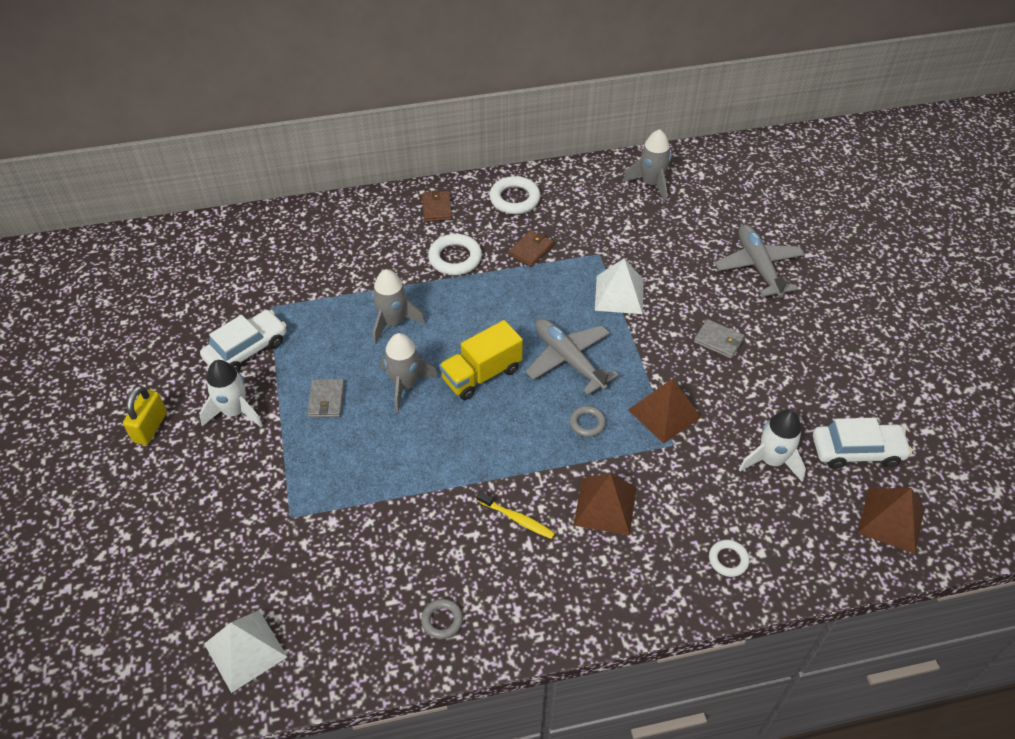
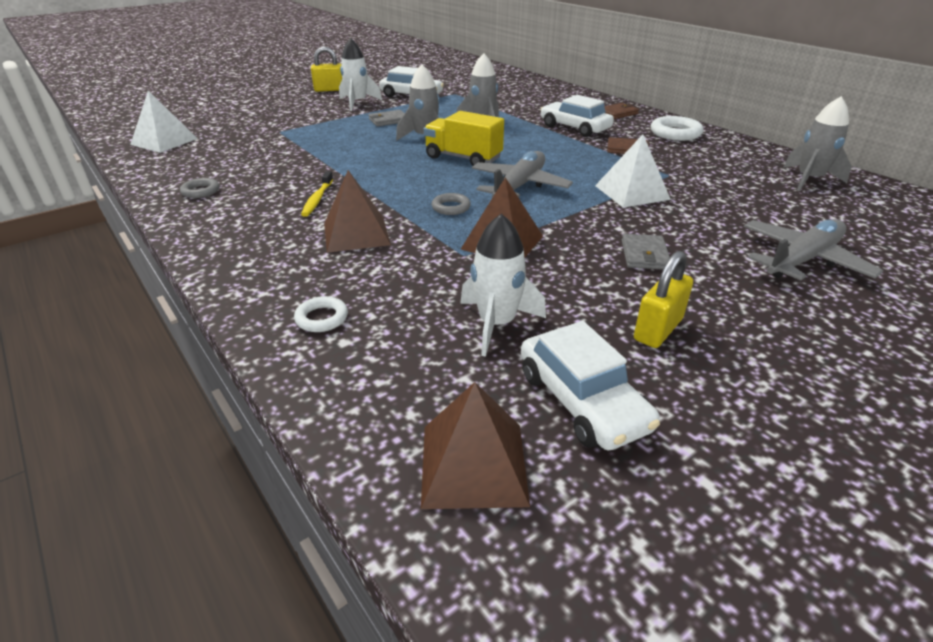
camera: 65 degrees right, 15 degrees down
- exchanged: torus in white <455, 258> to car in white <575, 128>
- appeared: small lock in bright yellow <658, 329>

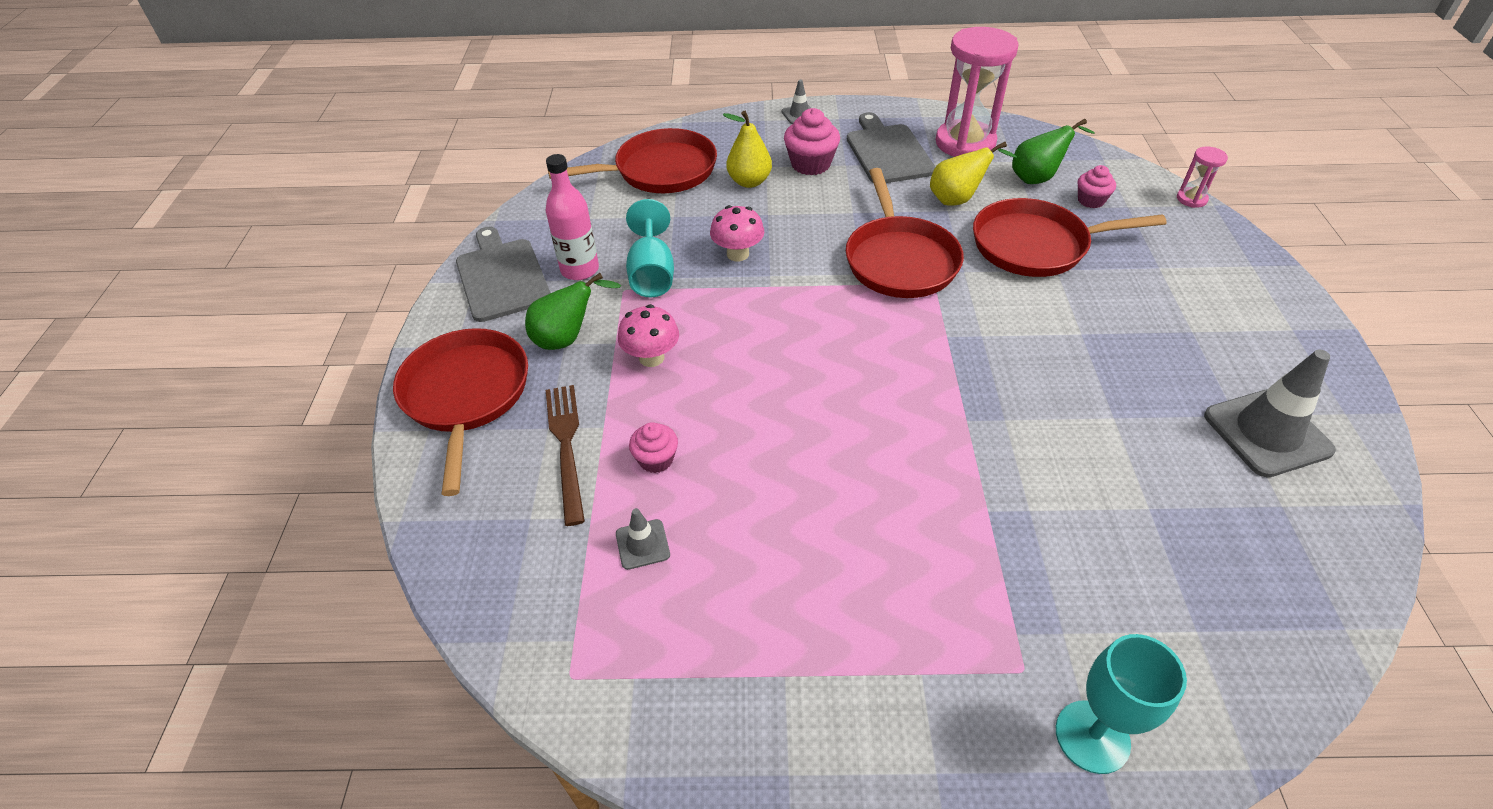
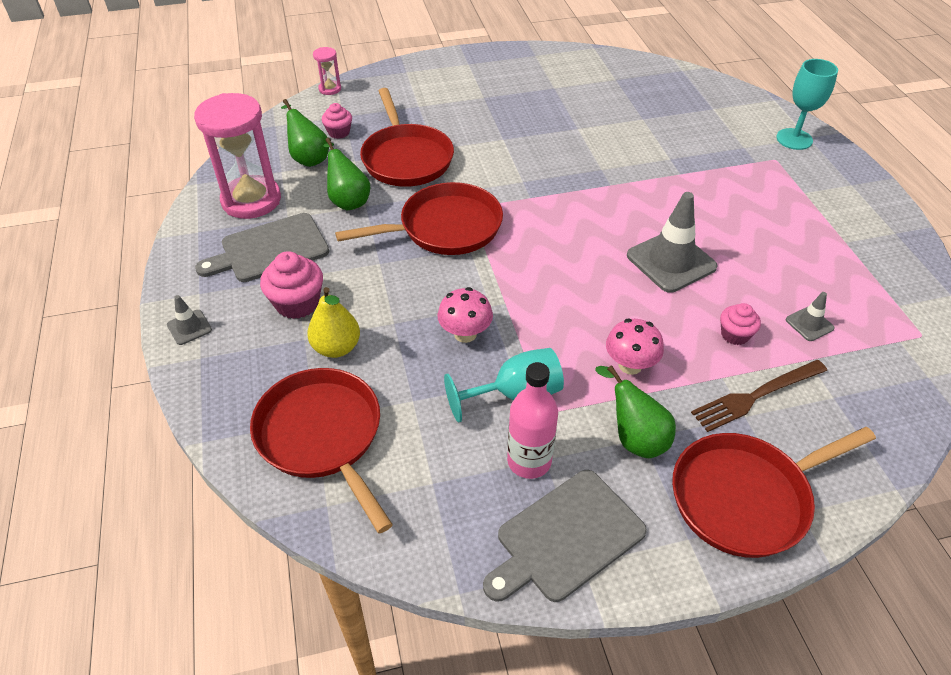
camera: 105 degrees left, 0 degrees up
- colour: toy pear in bright yellow <958, 199> to toy pear in leaf-green <348, 200>
- relocated: safety cone in grey <1267, 433> to <671, 261>

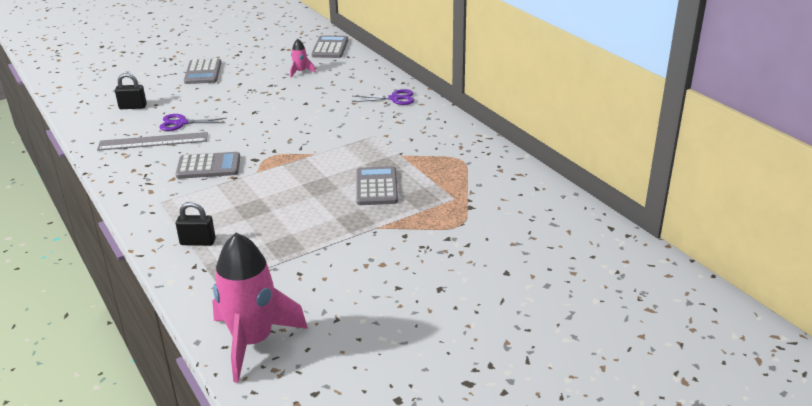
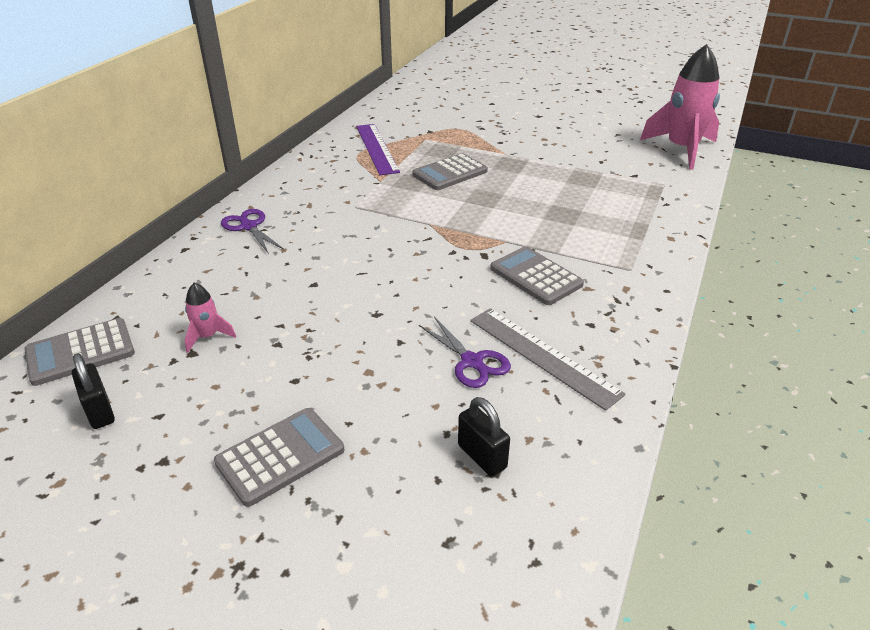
camera: 125 degrees left, 5 degrees up
- relocated: small lock in ebony <198, 242> to <99, 411>
- appeared: straightedge in violet <376, 148>

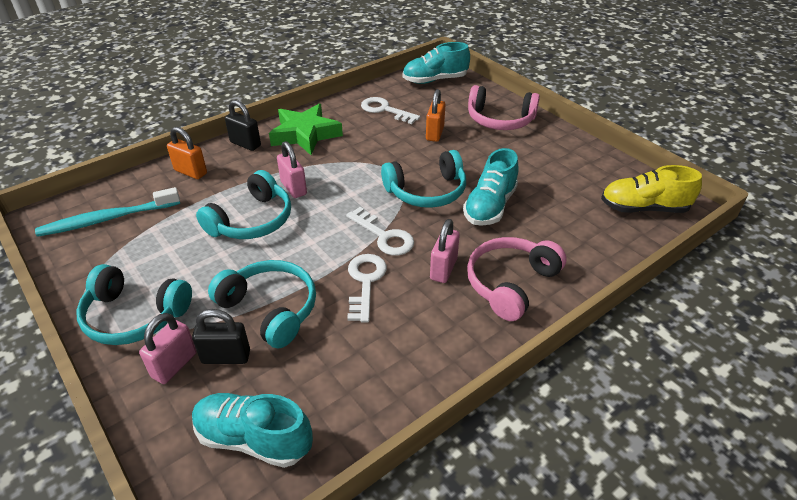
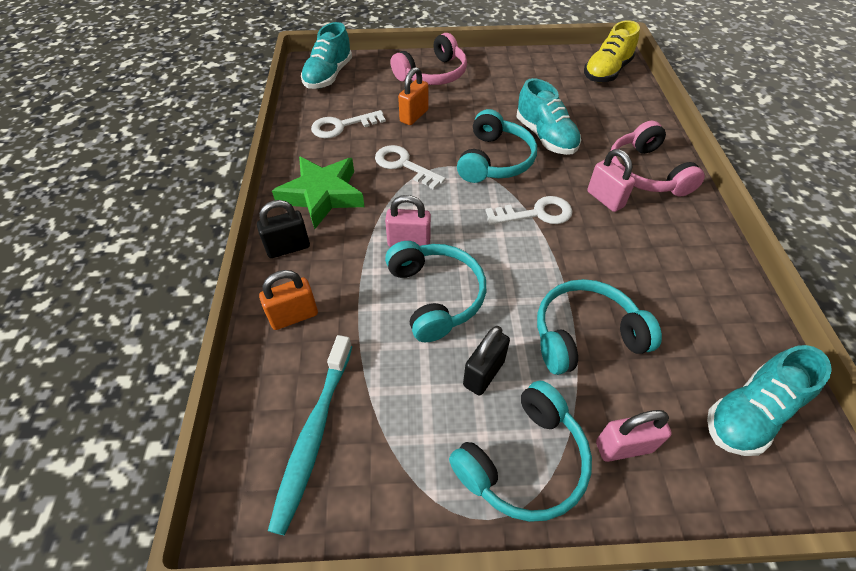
camera: 55 degrees left, 10 degrees up
- spun: small lock in orange-coloured <435, 133> = <414, 116> 75 degrees clockwise
- relocated: door key in white <365, 282> to <404, 165>
- relocated: small lock in ebony <226, 357> to <484, 373>
- spun: small lock in rosy <174, 365> = <623, 446> 75 degrees counterclockwise

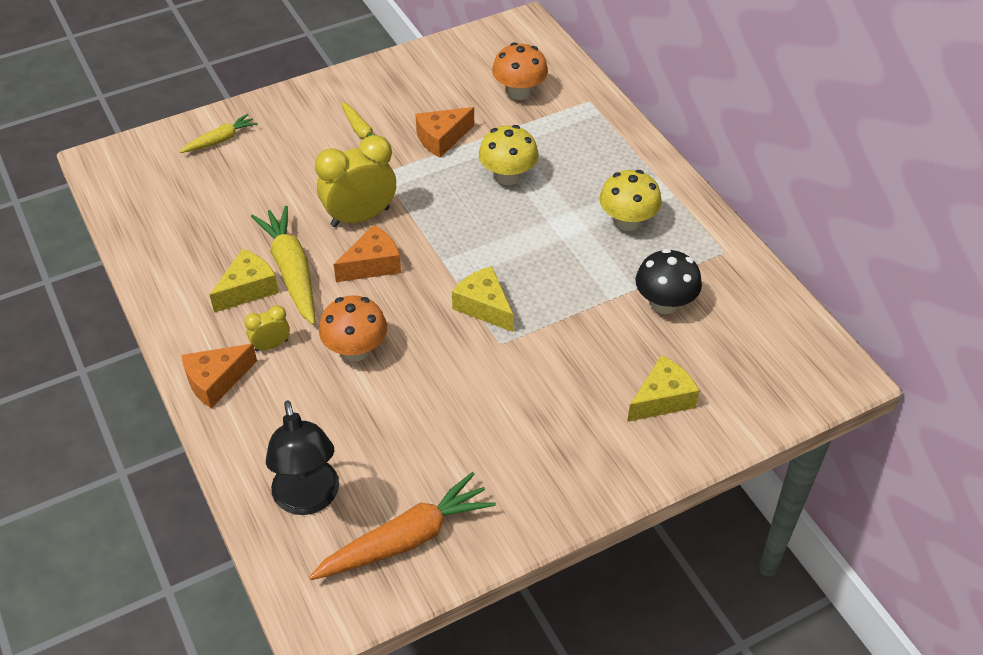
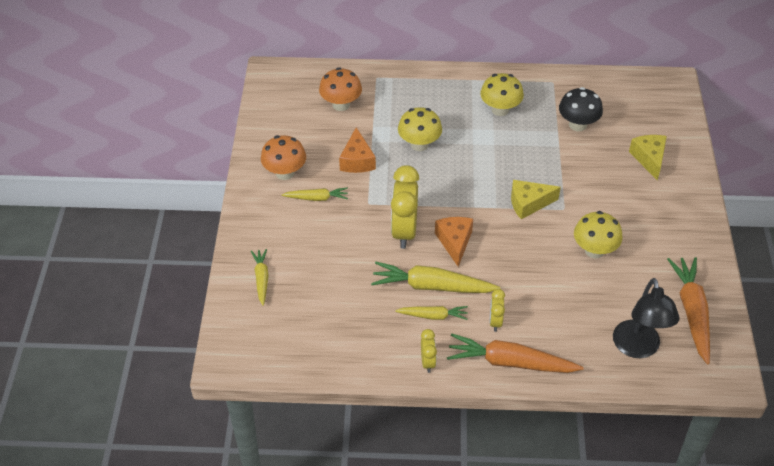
camera: 60 degrees left, 0 degrees up
- exchanged: piece of cheese in bright yellow <248, 289> to toy carrot in bright yellow <433, 316>
- relocated: fungus in orange-coloured <356, 350> to <285, 173>
- exchanged: piece of cheese in orange-coloured <216, 381> to toy carrot in orange-coloured <510, 362>
- spun: lamp in ebony <308, 499> = <638, 348> 75 degrees clockwise
- appeared: fungus in bright yellow <594, 250>
- appeared: clock in bright yellow <427, 362>

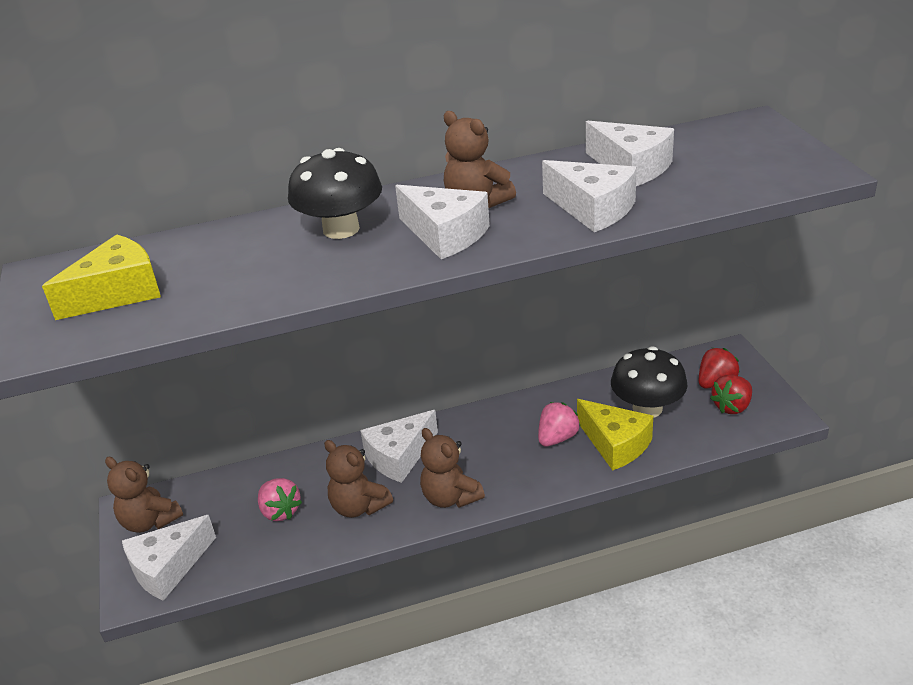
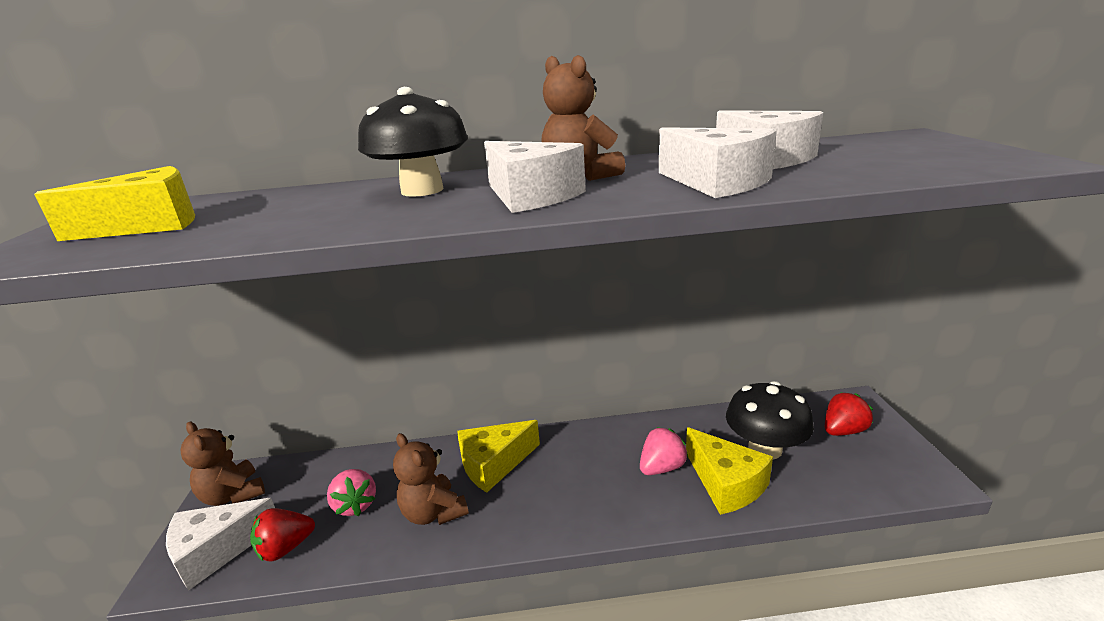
camera: 10 degrees right, 10 degrees down
- relocated: strawberry in scarlet <732, 407> to <286, 548>
- colour: piece of cheese in white <399, 456> to piece of cheese in bright yellow <494, 464>
- missing: teddy in dark brown <450, 497>

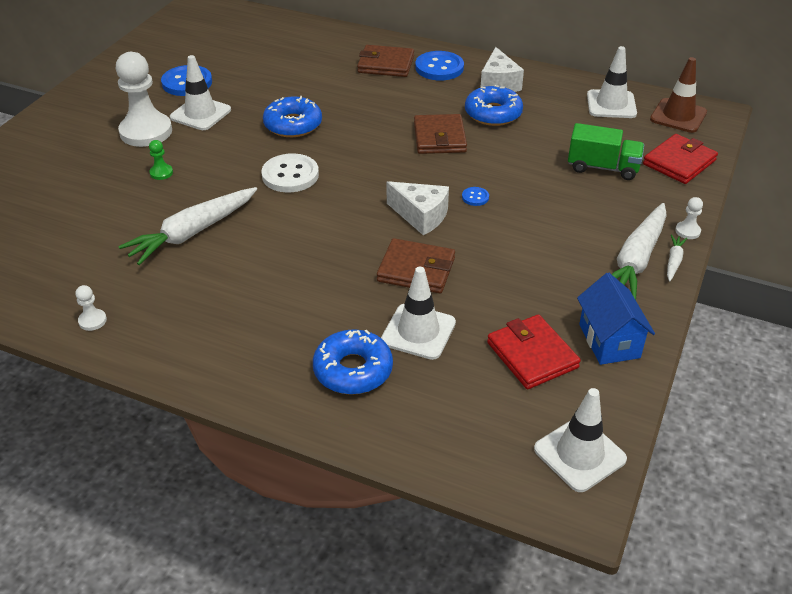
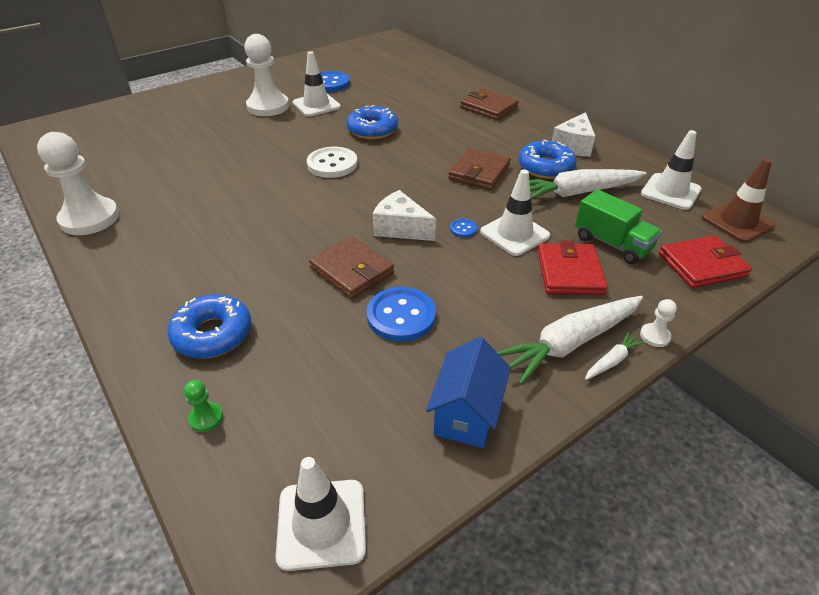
camera: 30 degrees right, 0 degrees up
- relocated: sewing button in royal blue <439, 68> to <401, 316>
- relocated: game pawn in leaf-green <161, 173> to <206, 418>
- spun: piece of cheese in white <420, 216> = <401, 228> 150 degrees clockwise
- relocated: toy carrot in white <192, 233> to <578, 192>
- relocated: safety cone in white <418, 332> to <514, 234>
- size: game pawn in white <92, 321> = <90, 218> x2.40
- relocated: card wallet in scarlet <532, 355> to <569, 272>

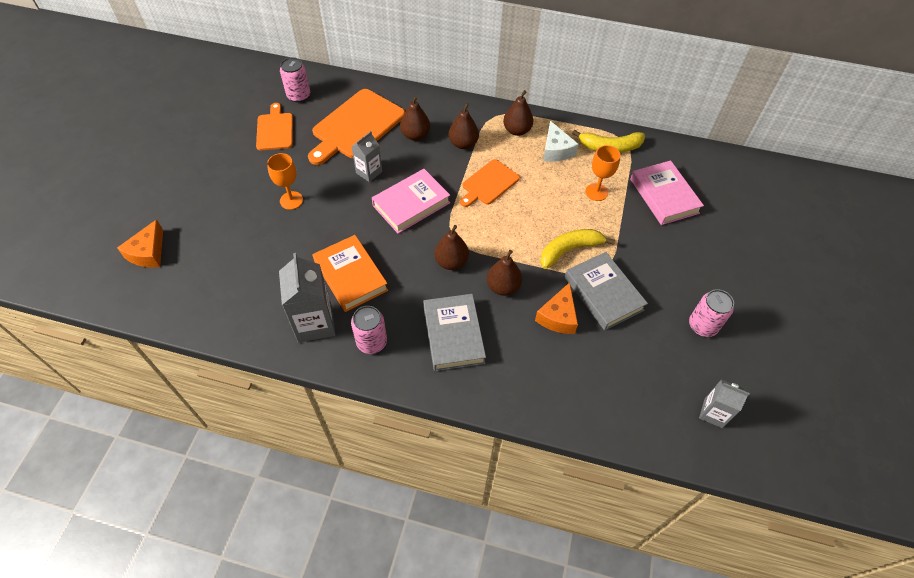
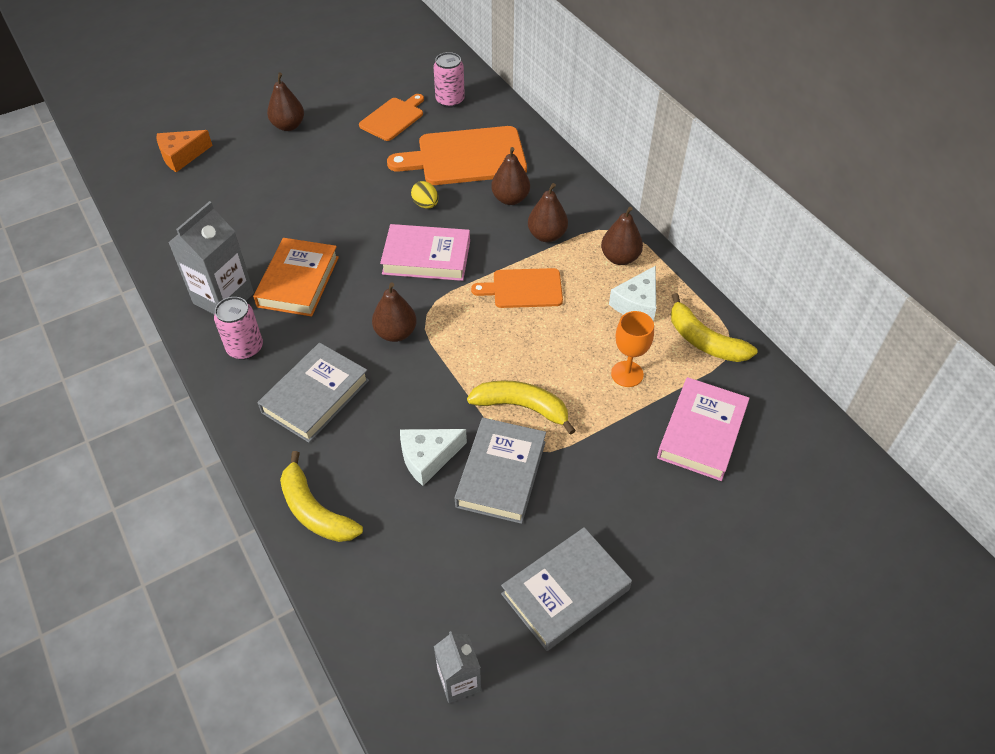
camera: 45 degrees right, 5 degrees down
- exchanged: juice carton in grey <369, 172> to toy egg in bright yellow <425, 204>
- missing: wine glass in orange-coloured <291, 200>
- relocated: toy pear in dark brown <503, 287> to <288, 126>
- colour: piece of cheese in orange-coloured <558, 316> to piece of cheese in white <428, 457>
- exchanged: tin in rosy <702, 326> to hardcover in grey <565, 591>
- appeared: toy banana in bright yellow <315, 510>

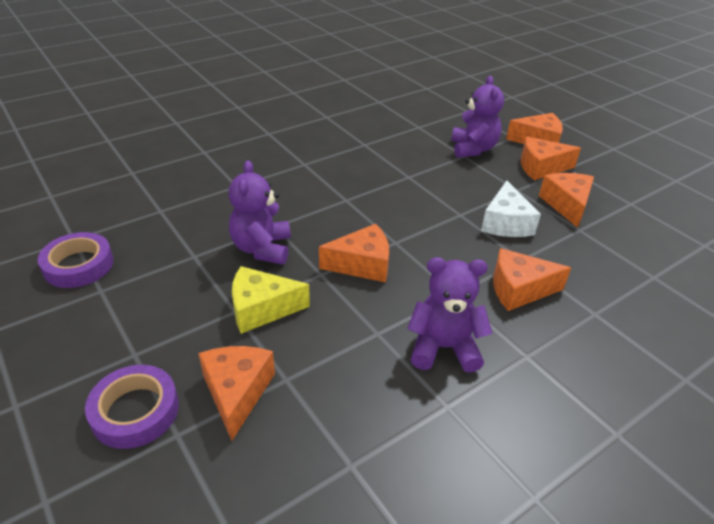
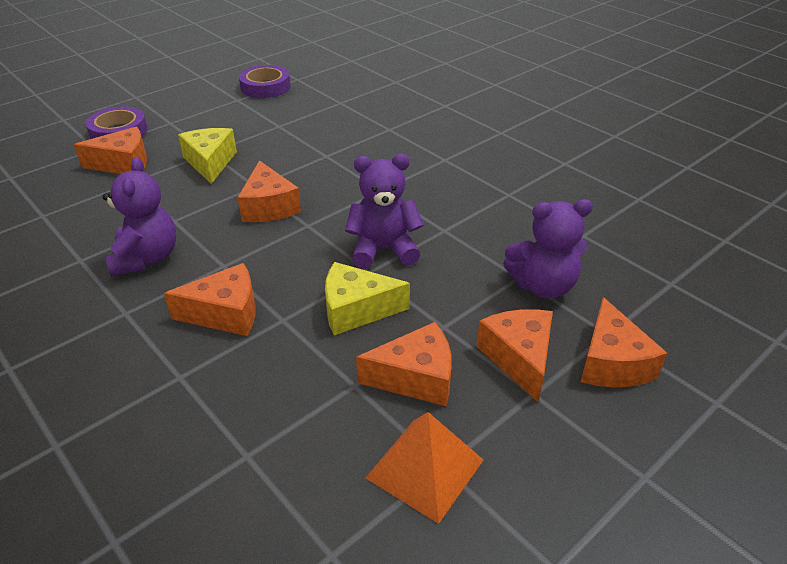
camera: 85 degrees right, 0 degrees up
- relocated: teddy in violet <262, 249> to <383, 249>
- colour: piece of cheese in white <506, 223> to piece of cheese in bright yellow <356, 310>
- spun: piece of cheese in orange-coloured <519, 289> = <225, 313> 90 degrees clockwise
- appeared: solid pyramid in orange-coloured <424, 468>

